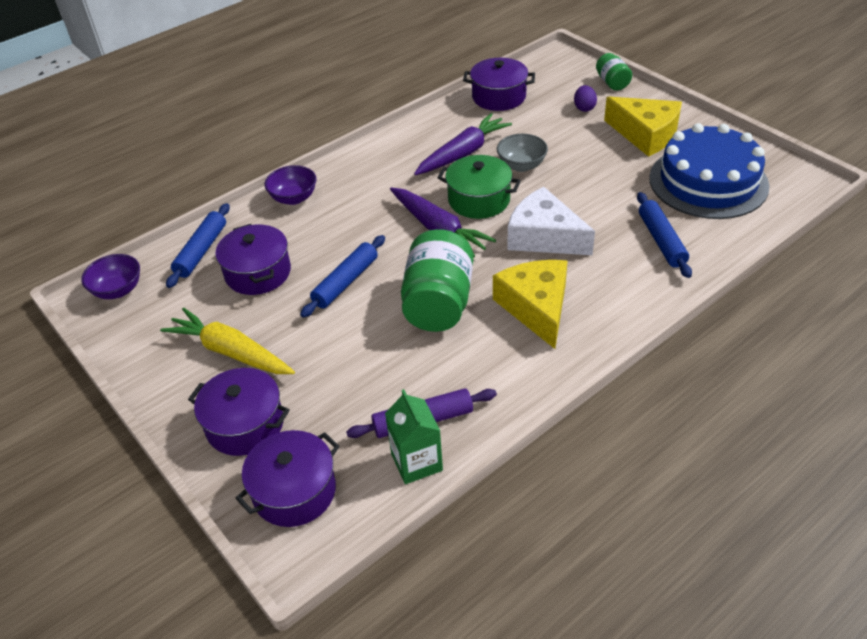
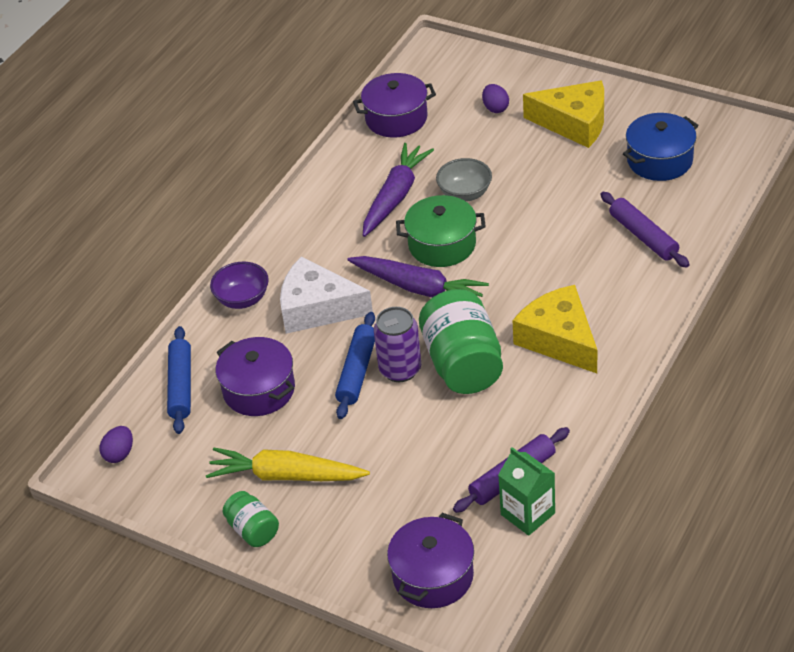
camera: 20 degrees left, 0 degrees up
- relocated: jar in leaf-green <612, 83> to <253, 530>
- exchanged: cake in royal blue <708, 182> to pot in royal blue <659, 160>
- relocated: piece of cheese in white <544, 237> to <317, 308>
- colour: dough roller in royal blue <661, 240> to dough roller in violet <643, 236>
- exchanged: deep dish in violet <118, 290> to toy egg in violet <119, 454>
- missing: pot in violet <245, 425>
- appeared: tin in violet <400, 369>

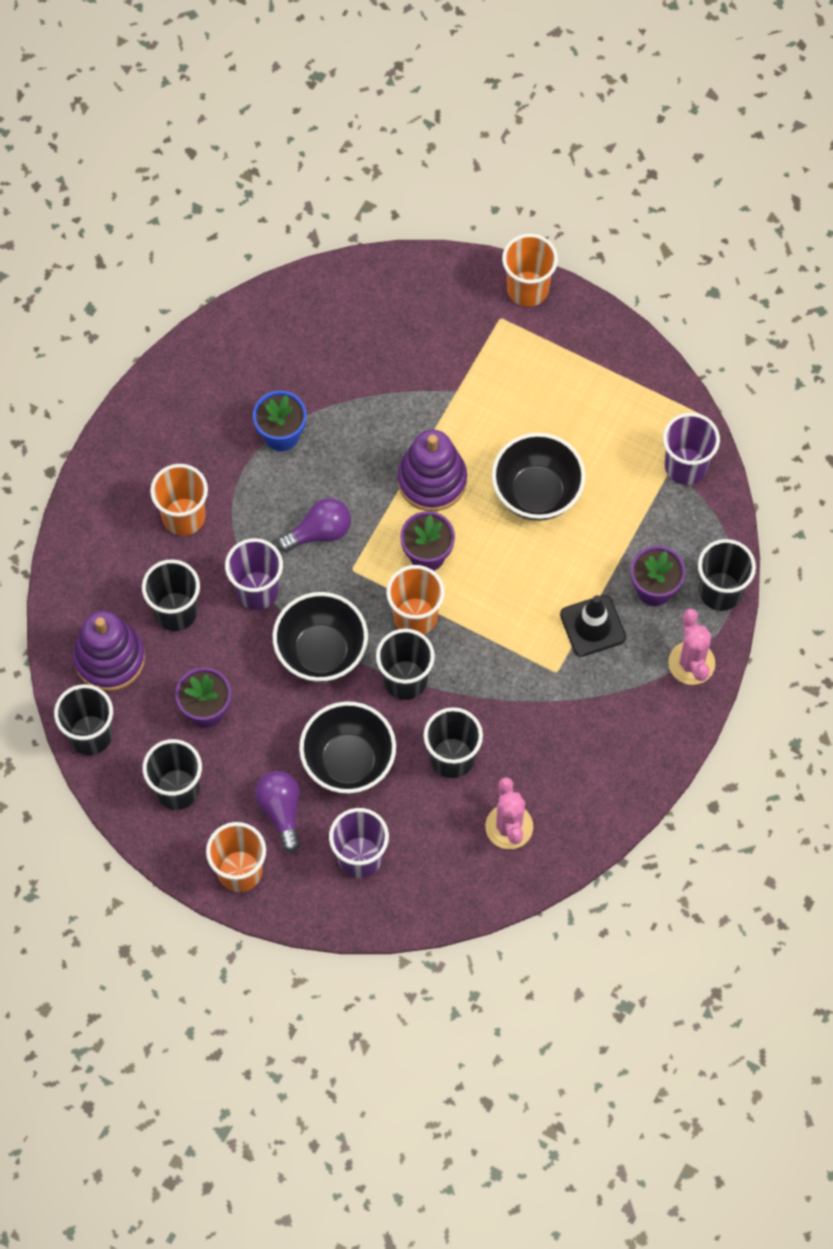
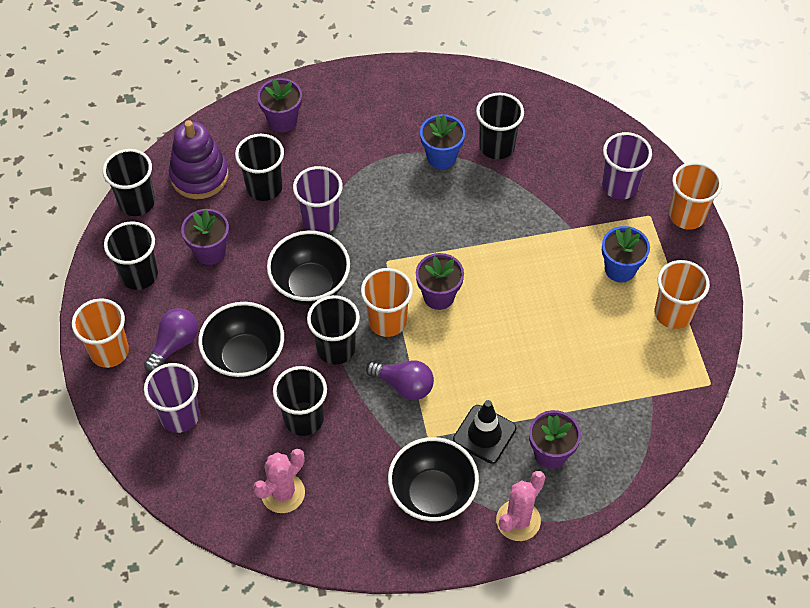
camera: 50 degrees right, 10 degrees down
- relocated: cup in violet <685, 466> to <619, 186>
- missing: stacking rings in violet <432, 480>
- relocated: deep dish in ebony <536, 493> to <432, 495>
- relocated: cup in orange-coloured <183, 517> to <673, 313>
- relocated: light bulb in violet <319, 532> to <404, 385>
- relocated: cup in ebony <720, 591> to <496, 146>
- appeared: plant pot in violet <282, 121>
- appeared: plant pot in royal blue <620, 269>

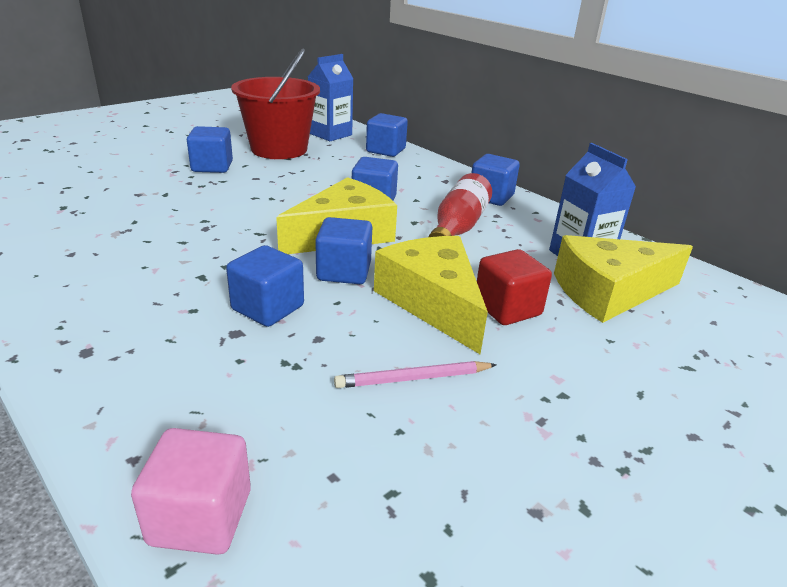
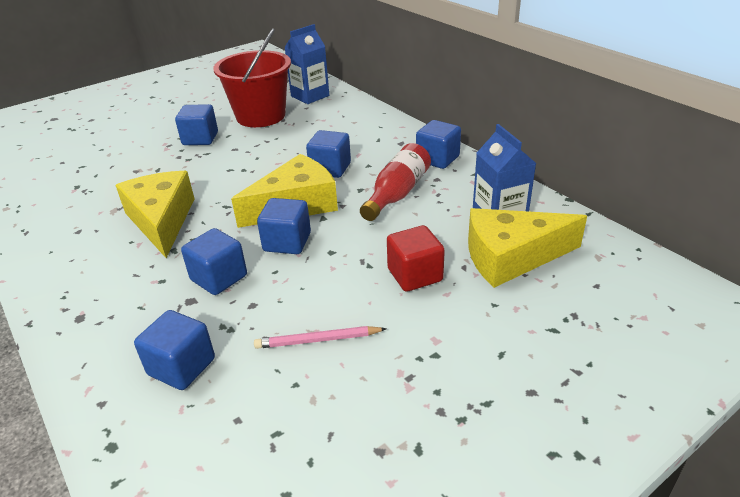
camera: 10 degrees right, 5 degrees up
- relocated: cube in royal blue <386, 150> to <182, 367>
- relocated: piece of cheese in bright yellow <433, 302> to <162, 220>
- missing: cube in rosy <200, 517>

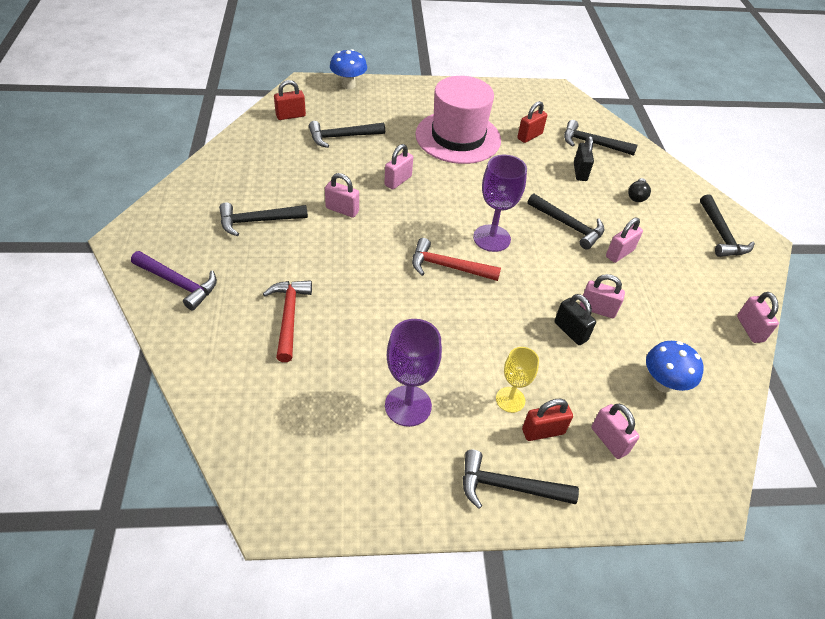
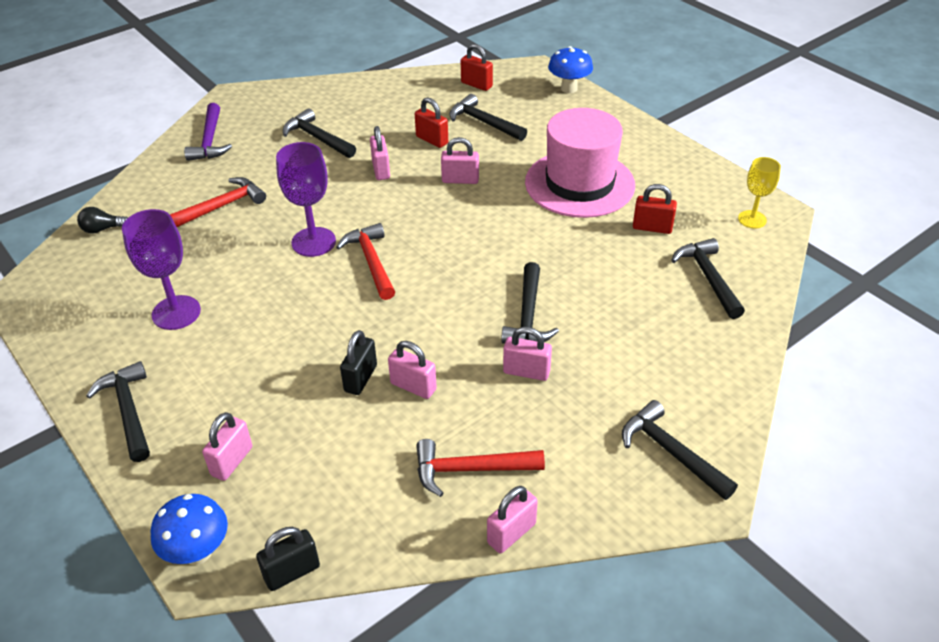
camera: 60 degrees right, 5 degrees down
- relocated: small lock in ebony <580, 172> to <292, 572>
- relocated: wine glass in violet <491, 238> to <313, 242>
- relocated: light bulb in ebony <637, 196> to <103, 229>
- spun: claw hammer in ebony <721, 234> = <670, 452> 90 degrees clockwise
- spun: small lock in rosy <597, 309> = <413, 386> 45 degrees counterclockwise
- relocated: fungus in royal blue <663, 383> to <198, 552>
- relocated: wine glass in bright yellow <510, 399> to <752, 219>
- relocated: small lock in scarlet <543, 431> to <432, 140>
- appeared: claw hammer in scarlet <469, 469>

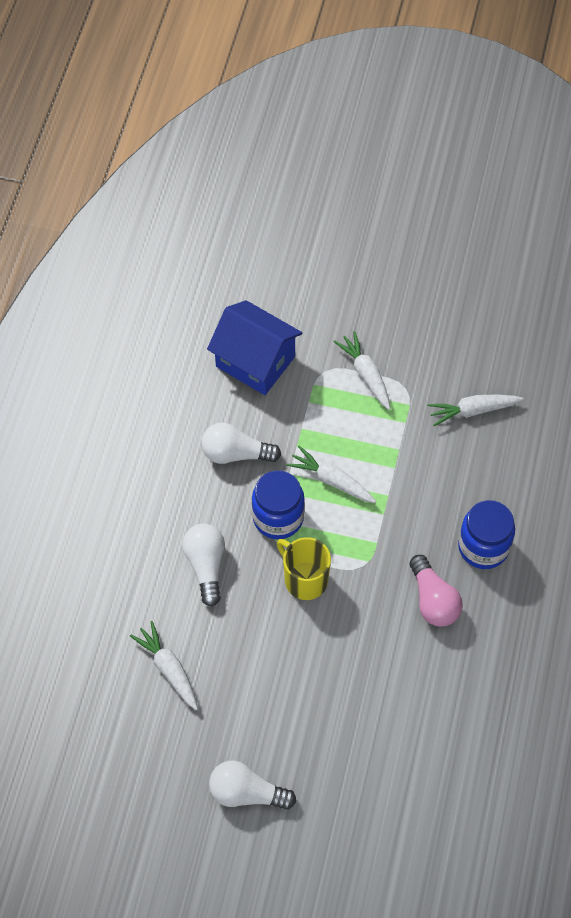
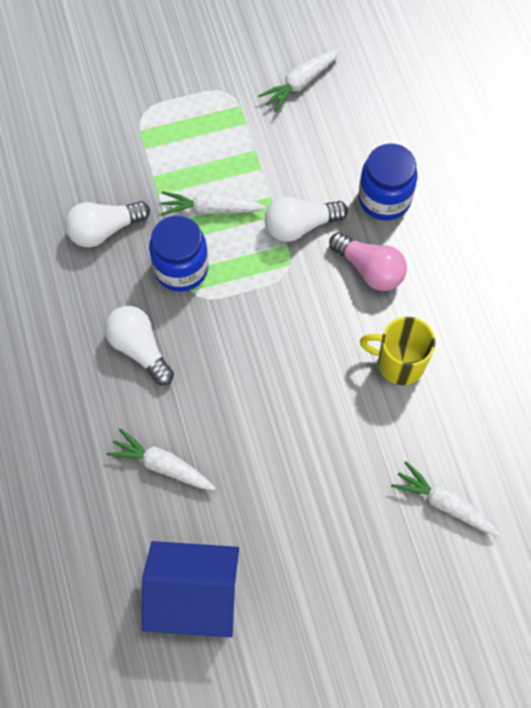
camera: 30 degrees left, 5 degrees up
- relocated: toy house in royal blue <255, 361> to <194, 597>
- relocated: toy carrot in white <366, 374> to <444, 503>
- relocated: coffee mug in bright yellow <305, 579> to <399, 363>
- relocated: light bulb in white <246, 793> to <300, 226>

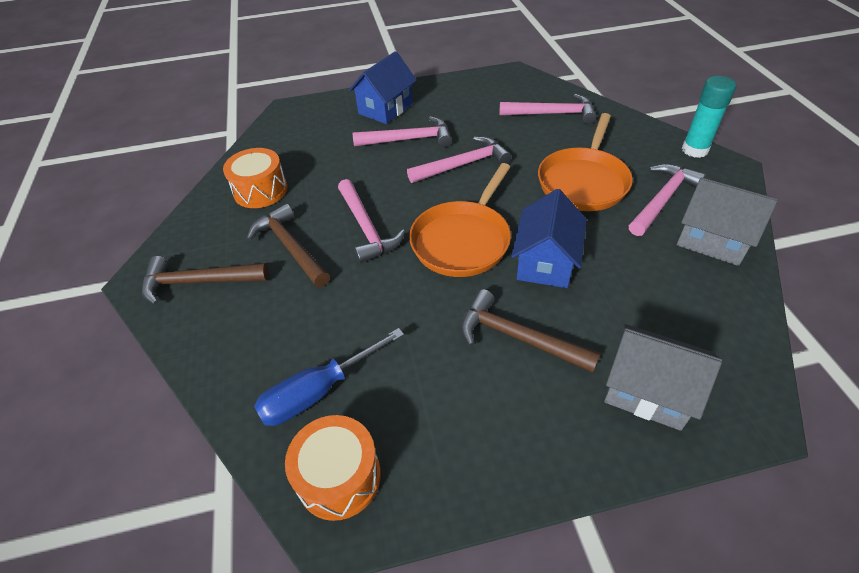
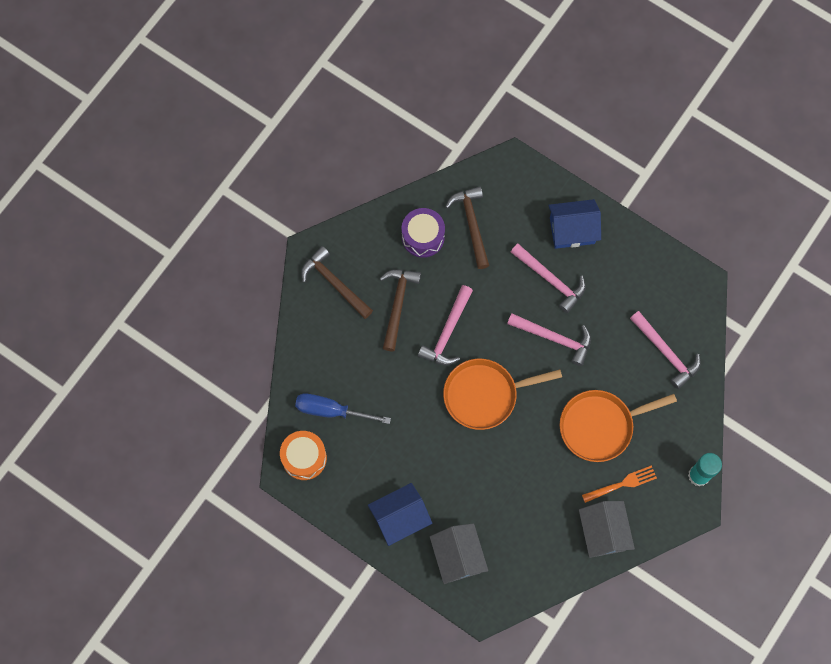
camera: 45 degrees right, 25 degrees up
- colour: snare drum in orange-coloured <260, 190> to snare drum in violet <423, 237>
- exchanged: claw hammer in rosy <662, 199> to dinner fork in orange-coloured <621, 484>
- relocated: toy house in royal blue <545, 262> to <400, 518>
- relocated: claw hammer in dark brown <518, 337> to <472, 224>

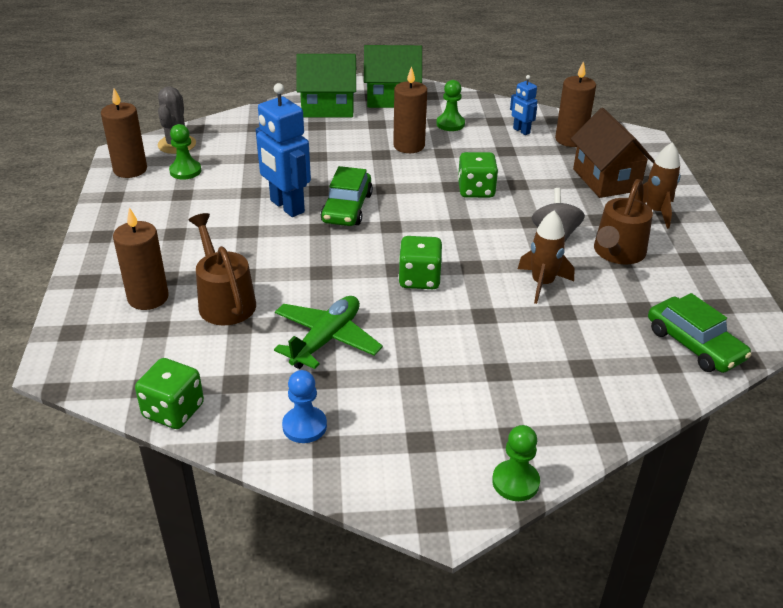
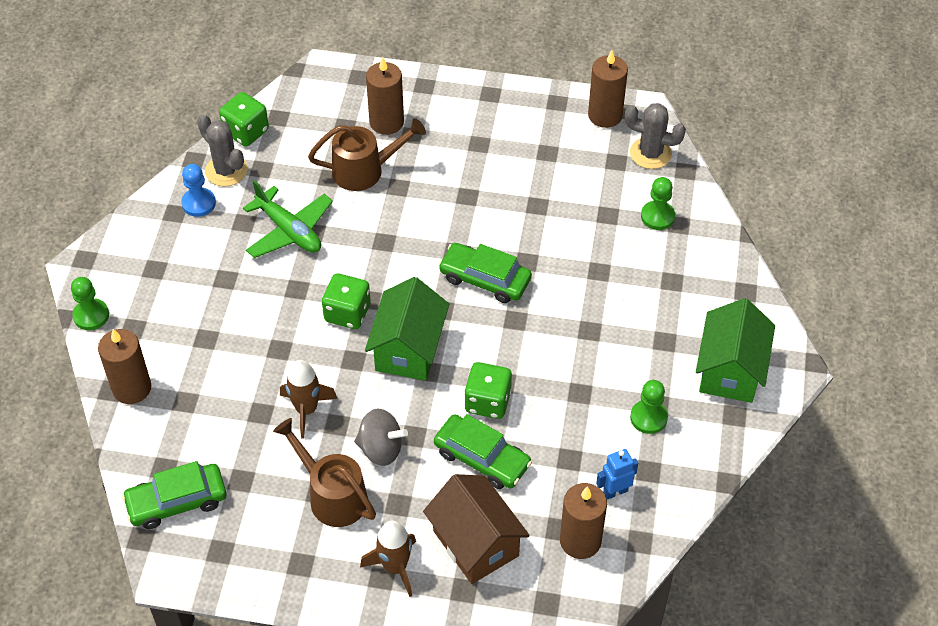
camera: 105 degrees right, 15 degrees up
- relocated: toy house in leaf-green <328, 108> to <408, 349>
- relocated: candle in dark brown <409, 146> to <132, 388>
- missing: toy robot in royal blue <286, 206>
- spun: toy house in dark brown <606, 180> = <475, 543> 60 degrees clockwise
- relocated: game pawn in leaf-green <185, 171> to <657, 216>
- appeared: prickly plant in grey <226, 170>
- appeared: car in leaf-green <482, 458>

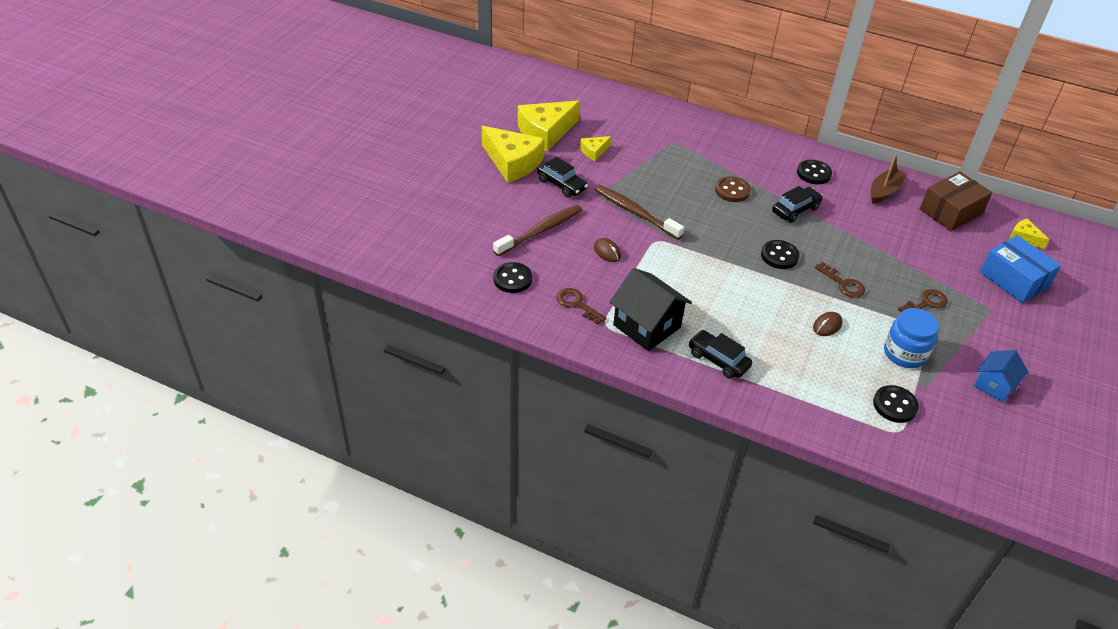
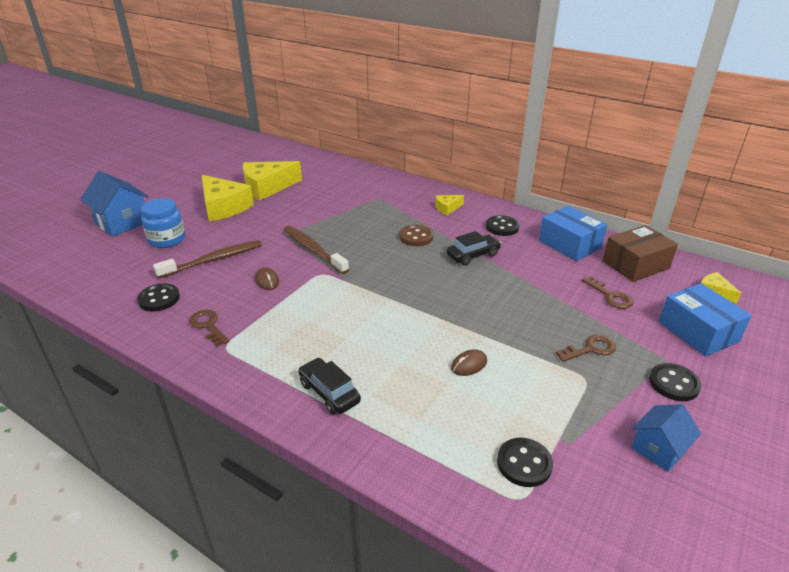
camera: 10 degrees right, 10 degrees down
- relocated: piece of cheese in bright yellow <594, 151> to <447, 208>
- exchanged: toy boat in dark brown <884, 191> to box in royal blue <569, 244>
- missing: car in ebony <561, 184>
- relocated: sewing button in ebony <779, 256> to <674, 383>
- relocated: door key in dark brown <843, 283> to <610, 296>
- missing: toy house in ebony <647, 326>
- relocated: jar in royal blue <904, 353> to <167, 239>
- appeared: toy house in royal blue <122, 222>

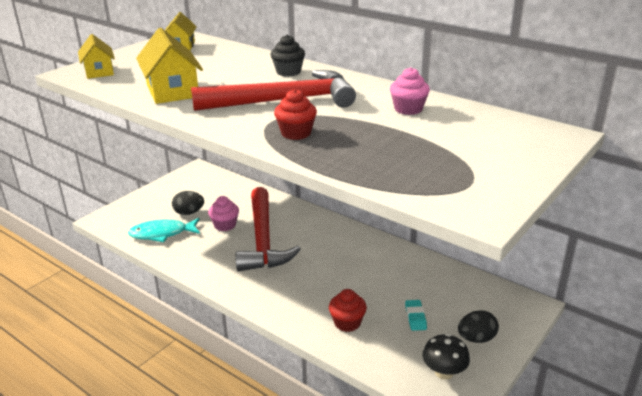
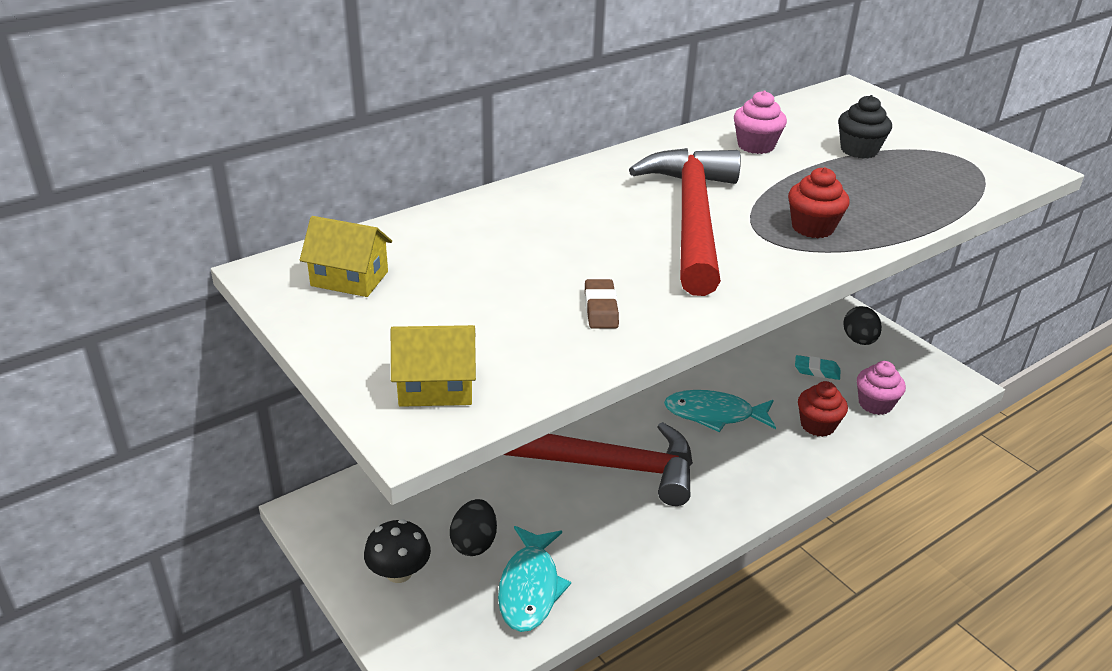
camera: 75 degrees left, 5 degrees up
- exchanged: toy house in bright yellow <172, 91> to eraser in dark brown <601, 309>
- relocated: cupcake in ebony <288, 72> to <859, 150>
- relocated: cupcake in rosy <225, 225> to <875, 404>
- relocated: fungus in ebony <444, 372> to <399, 572>
- appeared: fish figure in aqua <714, 414>

